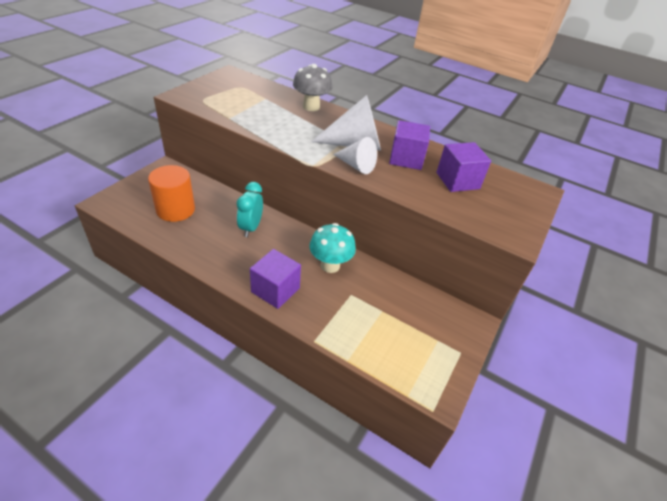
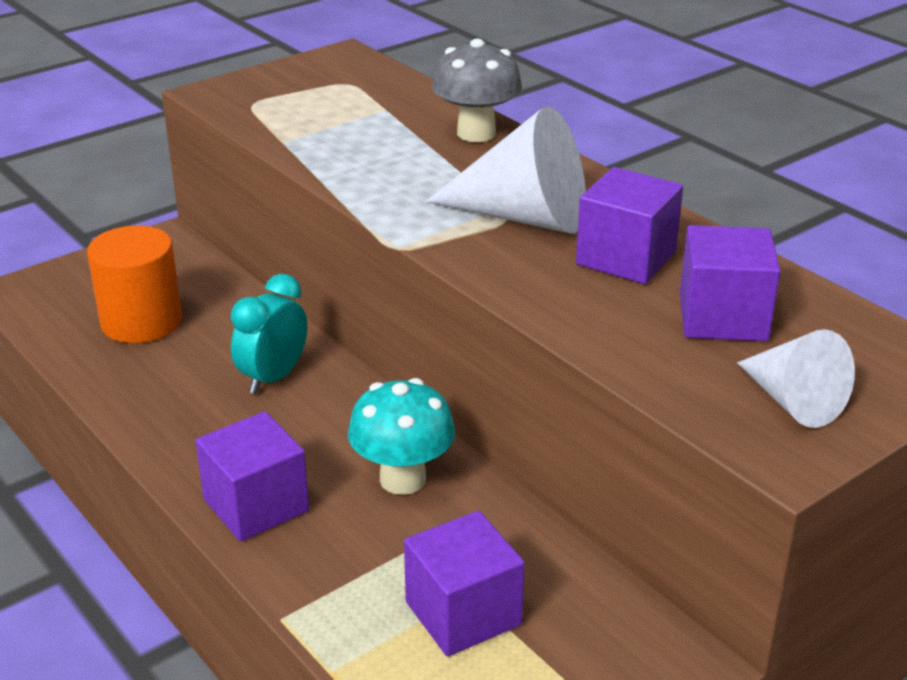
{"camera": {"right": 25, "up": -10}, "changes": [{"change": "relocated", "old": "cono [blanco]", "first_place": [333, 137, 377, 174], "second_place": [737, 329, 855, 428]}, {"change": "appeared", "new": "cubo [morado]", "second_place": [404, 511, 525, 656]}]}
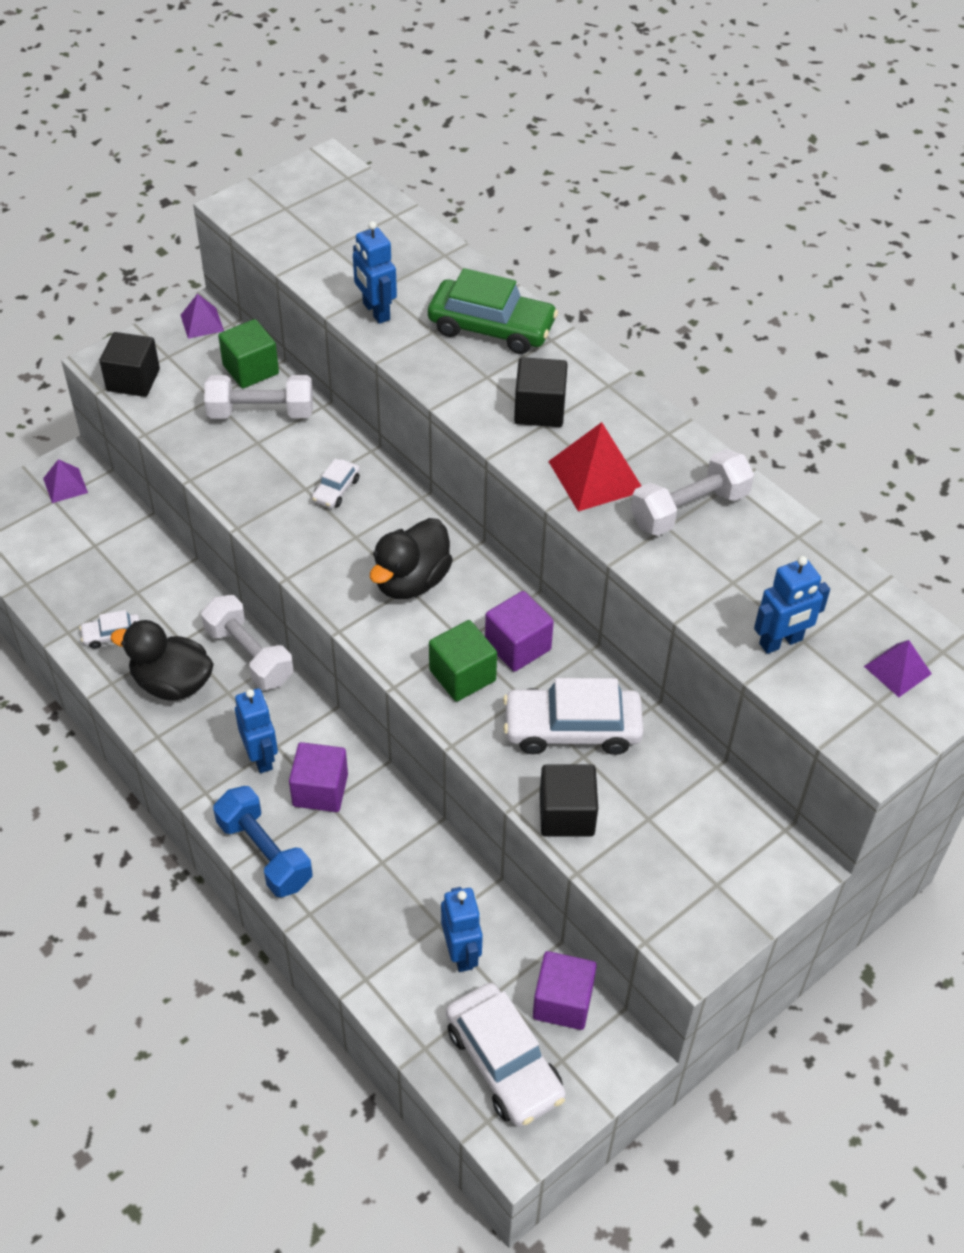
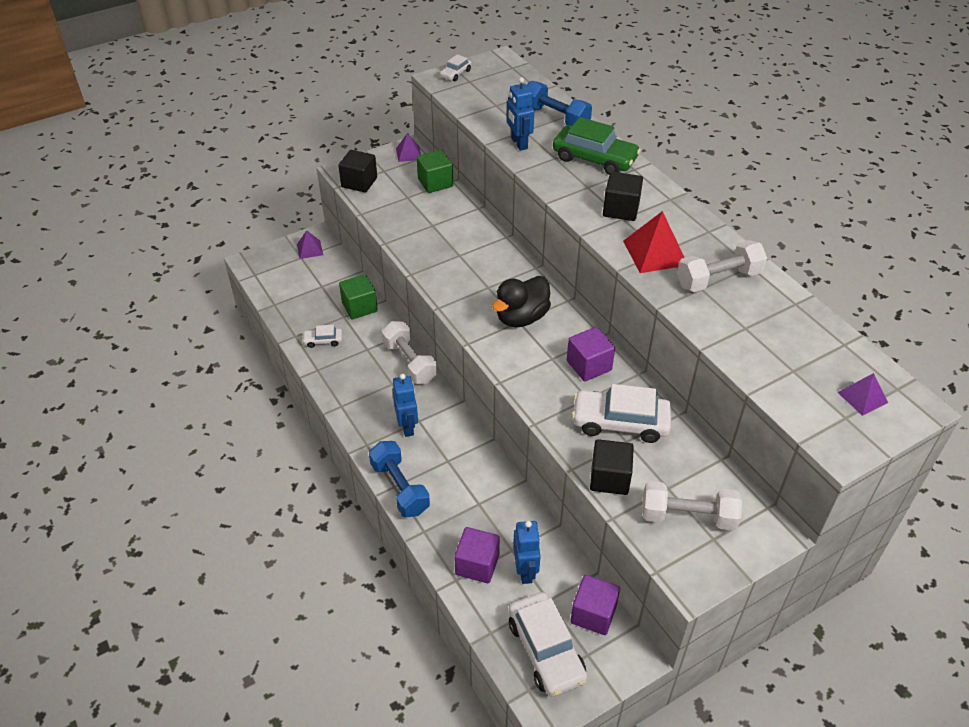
{"camera": {"right": 10, "up": -5}, "changes": [{"change": "relocated", "old": "mancuerna [blanco]", "first_place": [204, 375, 313, 419], "second_place": [642, 481, 742, 531]}, {"change": "relocated", "old": "coche [blanco]", "first_place": [312, 459, 360, 508], "second_place": [440, 54, 472, 81]}, {"change": "missing", "old": "robot [azul]", "first_place": [754, 556, 830, 654]}, {"change": "missing", "old": "pato [negro]", "first_place": [110, 620, 214, 701]}, {"change": "relocated", "old": "cubo [verde]", "first_place": [429, 620, 497, 702], "second_place": [339, 274, 378, 319]}, {"change": "relocated", "old": "cubo [morado]", "first_place": [289, 742, 348, 812], "second_place": [454, 527, 500, 583]}, {"change": "appeared", "new": "mancuerna [azul]", "second_place": [527, 81, 592, 126]}]}
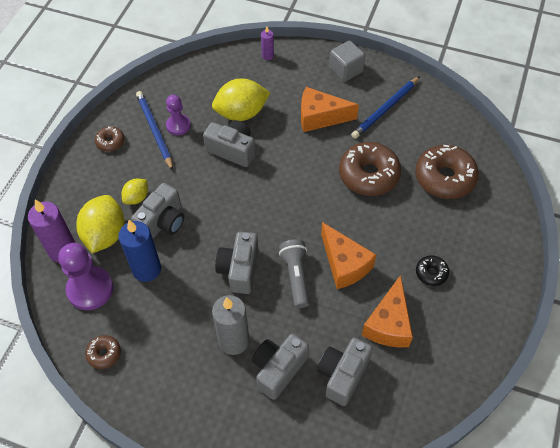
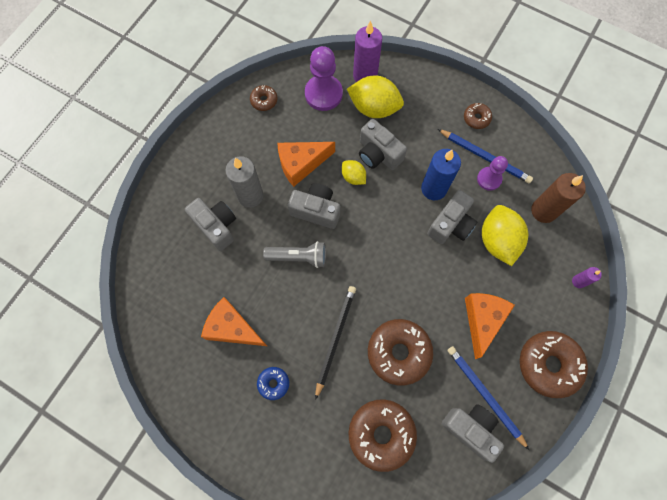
{"camera": {"right": 100, "up": 15}, "changes": [{"change": "exchanged", "old": "cubo [gris]", "new": "rosquilla [marrón]", "first_place": [329, 40, 365, 82], "second_place": [520, 331, 588, 398]}, {"change": "spun", "old": "lápiz [azul]", "first_place": [136, 91, 173, 170], "second_place": [438, 129, 533, 184], "degrees": 45}, {"change": "relocated", "old": "limón [amarillo]", "first_place": [122, 179, 148, 205], "second_place": [342, 160, 366, 185]}, {"change": "relocated", "old": "vela [azul]", "first_place": [118, 220, 161, 282], "second_place": [421, 149, 461, 200]}, {"change": "relocated", "old": "queso [naranja]", "first_place": [321, 222, 376, 289], "second_place": [277, 142, 335, 187]}, {"change": "colour", "old": "rosquilla [negro]", "new": "rosquilla [azul]", "first_place": [416, 255, 449, 286], "second_place": [257, 367, 289, 400]}, {"change": "relocated", "old": "cámara [gris]", "first_place": [317, 338, 373, 406], "second_place": [442, 404, 504, 463]}, {"change": "appeared", "new": "vela [marrón]", "second_place": [531, 173, 586, 223]}, {"change": "appeared", "new": "lápiz [negro]", "second_place": [315, 286, 356, 400]}]}
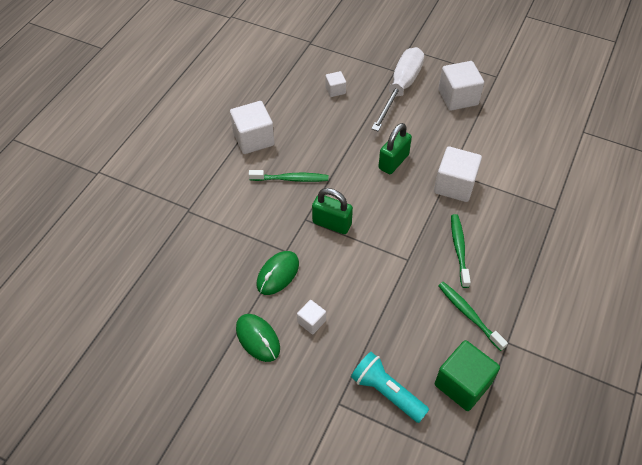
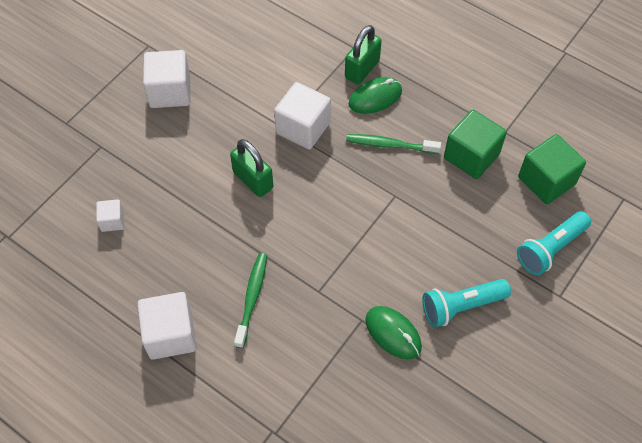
{"camera": {"right": -80, "up": 5}, "changes": [{"change": "missing", "old": "destornillador [blanco]", "first_place": [371, 47, 424, 131]}, {"change": "relocated", "old": "candado [verde]", "first_place": [312, 188, 353, 234], "second_place": [345, 25, 382, 84]}, {"change": "exchanged", "old": "cepillo de dientes [verde]", "new": "cubo [verde]", "first_place": [438, 282, 508, 351], "second_place": [444, 110, 507, 179]}, {"change": "exchanged", "old": "cubo [blanco]", "new": "lámpara de mano [turquesa]", "first_place": [297, 300, 326, 334], "second_place": [422, 279, 511, 327]}, {"change": "relocated", "old": "ratón [verde]", "first_place": [236, 314, 280, 362], "second_place": [349, 77, 402, 114]}]}
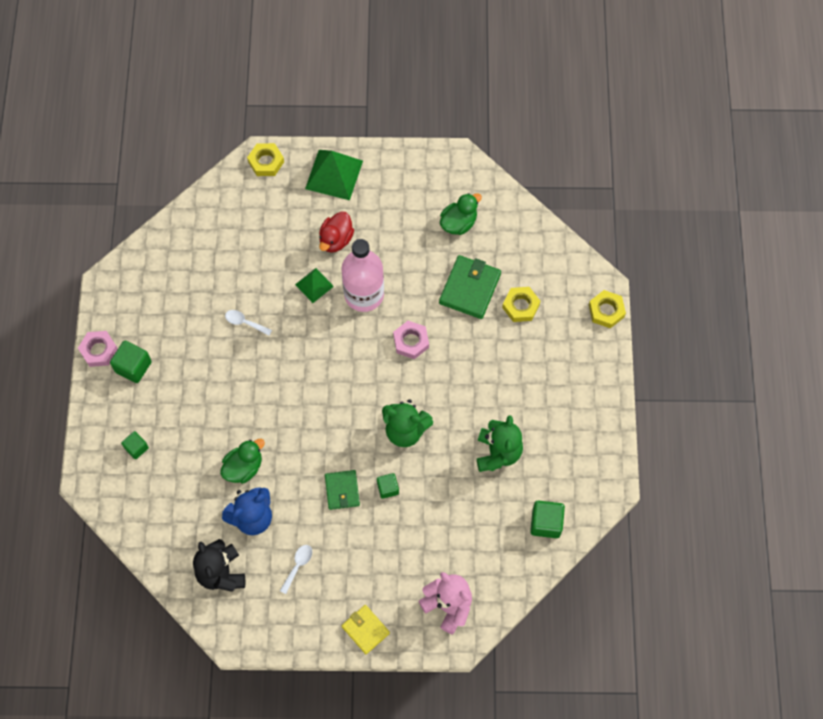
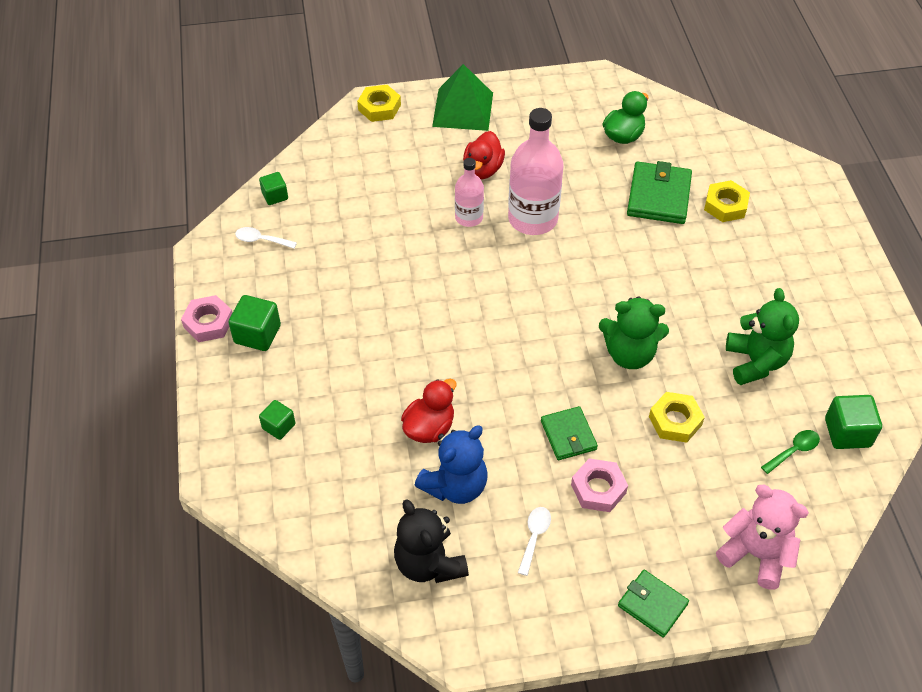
{"camera": {"right": -10, "up": -15}, "changes": [{"change": "exchanged", "old": "pirámide [verde]", "new": "botella [rosa]", "first_place": [295, 268, 334, 303], "second_place": [455, 158, 484, 227]}, {"change": "relocated", "old": "tuerca [amarillo]", "first_place": [589, 290, 626, 328], "second_place": [649, 392, 705, 443]}, {"change": "relocated", "old": "cuchara [blanco]", "first_place": [225, 310, 272, 336], "second_place": [235, 227, 297, 249]}, {"change": "relocated", "old": "tuerca [rosa]", "first_place": [393, 321, 429, 359], "second_place": [571, 458, 628, 512]}, {"change": "colour", "old": "pato [verde]", "new": "pato [rojo]", "first_place": [220, 439, 265, 483], "second_place": [401, 379, 456, 443]}, {"change": "relocated", "old": "cubo [verde]", "first_place": [377, 473, 399, 499], "second_place": [259, 172, 288, 205]}, {"change": "colour", "old": "cartera [amarillo]", "new": "cartera [verde]", "first_place": [342, 605, 390, 654], "second_place": [618, 570, 689, 638]}, {"change": "appeared", "new": "cuchara [verde]", "second_place": [761, 430, 820, 474]}]}
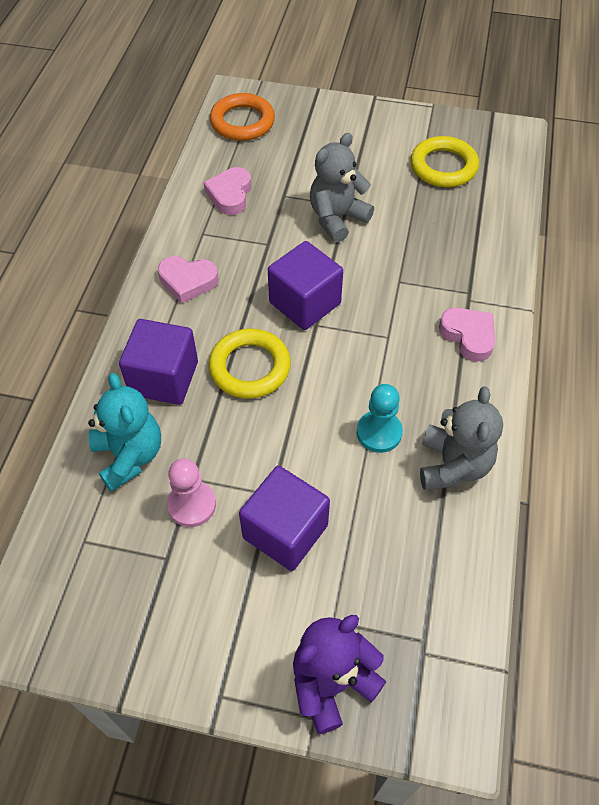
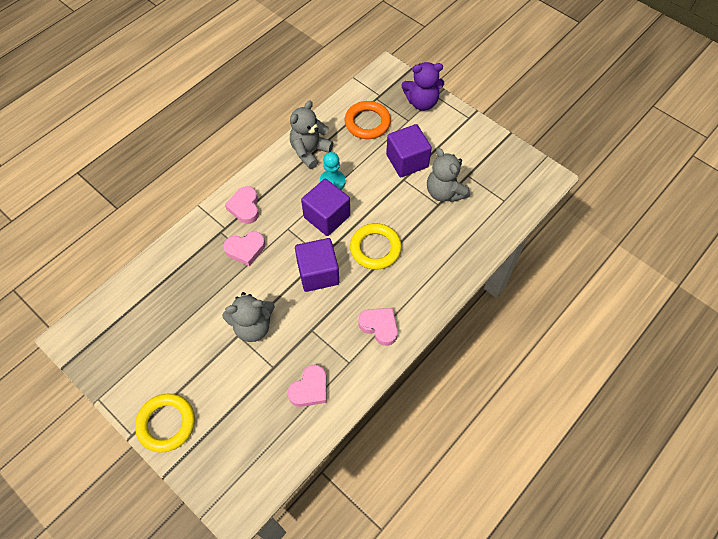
{"camera": {"right": -150, "up": 5}, "changes": [{"change": "relocated", "old": "anillo [naranja]", "first_place": [210, 93, 275, 141], "second_place": [345, 101, 391, 139]}, {"change": "relocated", "old": "anillo [amarillo]", "first_place": [410, 136, 479, 187], "second_place": [135, 393, 195, 453]}, {"change": "relocated", "old": "cubo [morado]", "first_place": [119, 319, 198, 405], "second_place": [301, 179, 350, 236]}, {"change": "missing", "old": "osito [turquesa]", "first_place": [88, 373, 161, 492]}, {"change": "exchanged", "old": "peón [rosa]", "new": "osito [gris]", "first_place": [167, 458, 216, 527], "second_place": [427, 148, 470, 202]}, {"change": "appeared", "new": "corazón [rosa]", "second_place": [224, 231, 265, 266]}]}
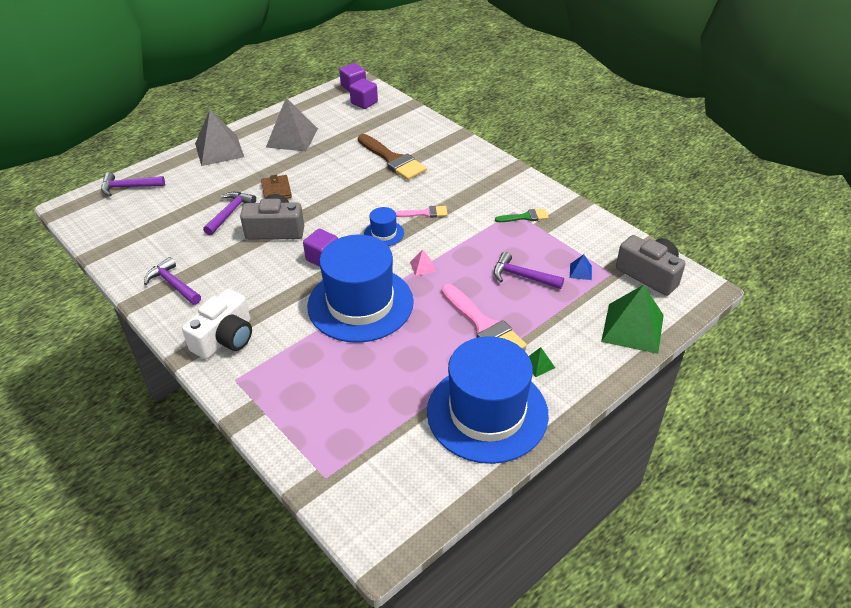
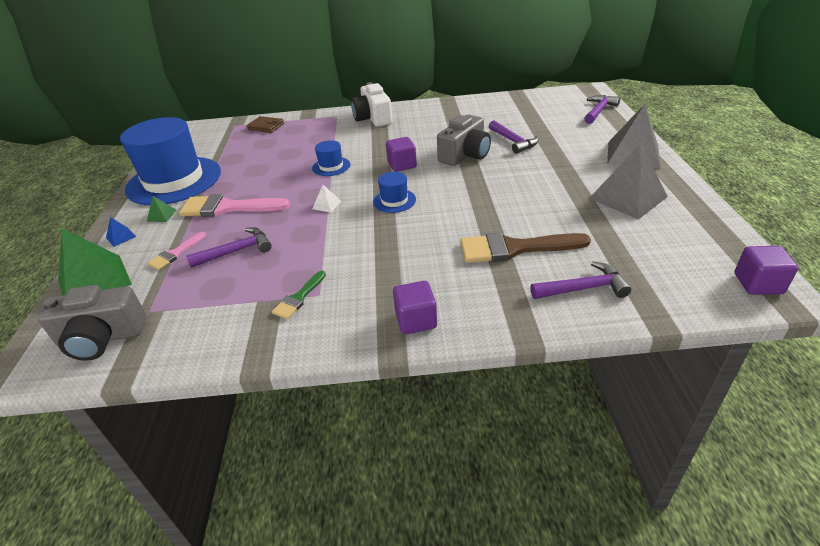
{"camera": {"right": 130, "up": -5}, "changes": [{"change": "relocated", "old": "cubo [morado]", "first_place": [349, 78, 378, 109], "second_place": [393, 281, 437, 334]}, {"change": "relocated", "old": "cartera [marrón]", "first_place": [261, 175, 292, 199], "second_place": [247, 116, 284, 133]}, {"change": "relocated", "old": "pincel [rosa]", "first_place": [396, 206, 448, 218], "second_place": [148, 232, 206, 270]}, {"change": "size", "old": "sombrero [azul]", "first_place": [307, 235, 414, 343], "second_place": [312, 140, 350, 176], "factor": 0.42}, {"change": "colour", "old": "pirámide [rosa]", "new": "pirámide [blanco]", "first_place": [410, 249, 436, 276], "second_place": [312, 185, 341, 212]}, {"change": "relocated", "old": "pirámide [azul]", "first_place": [570, 254, 592, 280], "second_place": [106, 217, 136, 247]}, {"change": "relocated", "old": "martillo [morado]", "first_place": [144, 257, 201, 305], "second_place": [530, 261, 631, 299]}]}
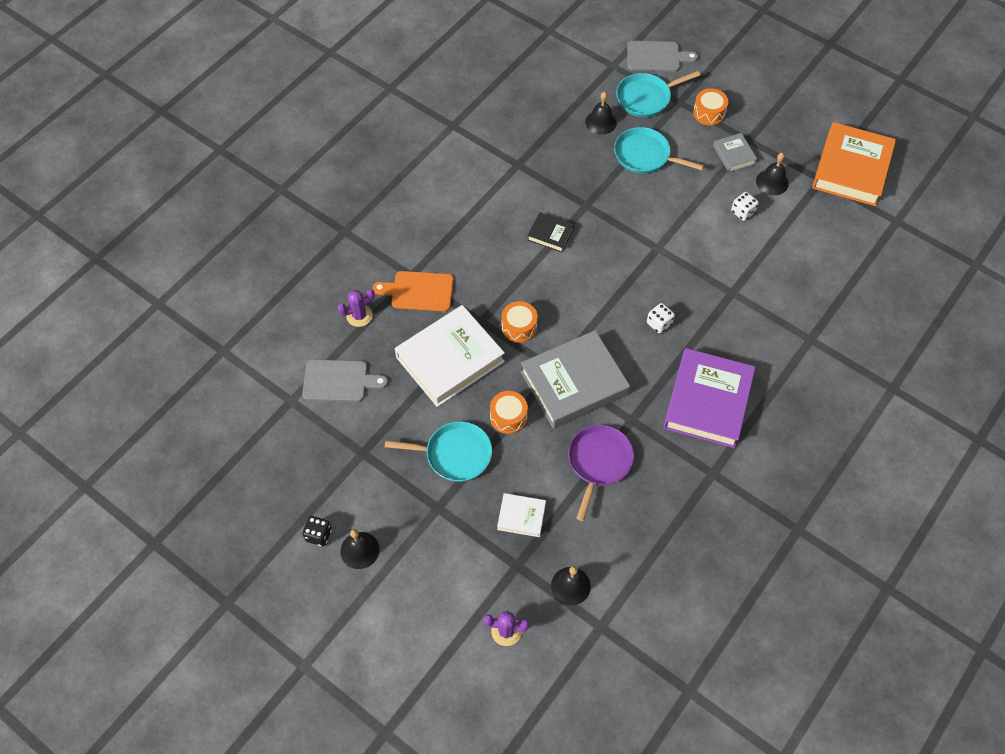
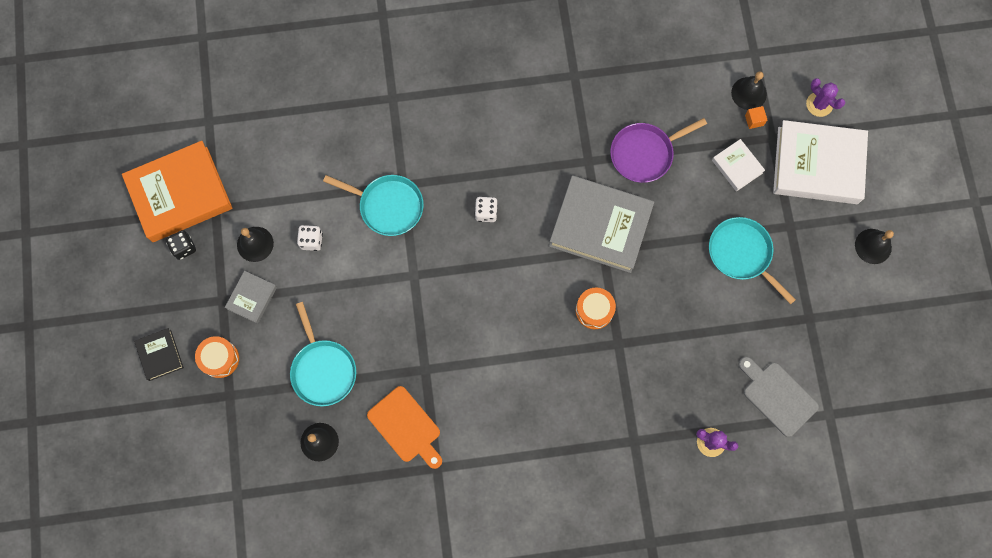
{"camera": {"right": -135, "up": 15}, "changes": [{"change": "missing", "old": "tabla de cortar [gris]", "first_place": [627, 41, 698, 72]}, {"change": "relocated", "old": "sartén [turquesa]", "first_place": [616, 71, 700, 117], "second_place": [323, 175, 424, 236]}, {"change": "relocated", "old": "libro [negro]", "first_place": [527, 212, 574, 253], "second_place": [134, 328, 184, 381]}, {"change": "relocated", "old": "tabla de cortar [naranja]", "first_place": [373, 271, 454, 311], "second_place": [367, 386, 442, 469]}, {"change": "relocated", "old": "libro [blanco]", "first_place": [395, 305, 505, 407], "second_place": [773, 120, 868, 204]}, {"change": "missing", "old": "libro [morado]", "first_place": [663, 348, 756, 448]}, {"change": "missing", "old": "tambor [naranja]", "first_place": [490, 391, 528, 434]}, {"change": "relocated", "old": "dado [negro]", "first_place": [302, 516, 332, 546], "second_place": [166, 230, 196, 260]}, {"change": "appeared", "new": "cubo [naranja]", "second_place": [745, 106, 767, 129]}]}
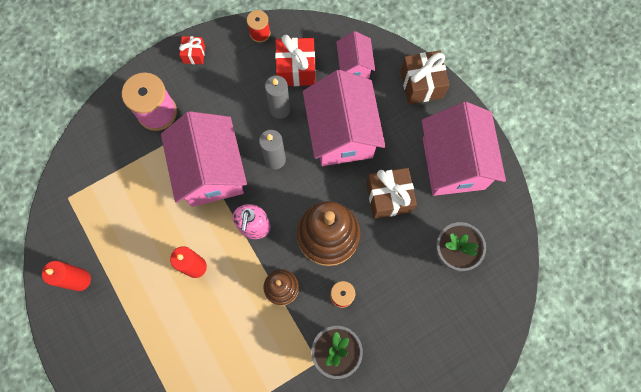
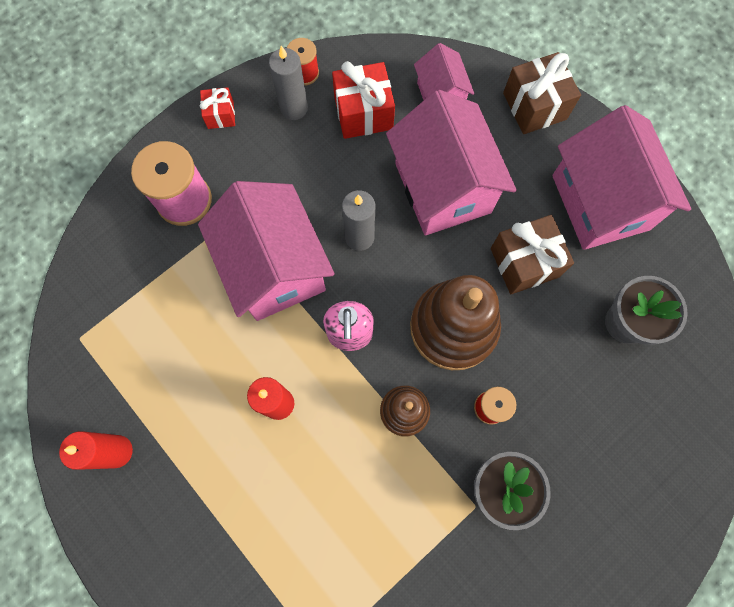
{"camera": {"right": -10, "up": 0}, "changes": [{"change": "relocated", "old": "vela [gris]", "first_place": [265, 75, 290, 119], "second_place": [269, 46, 308, 120]}]}
